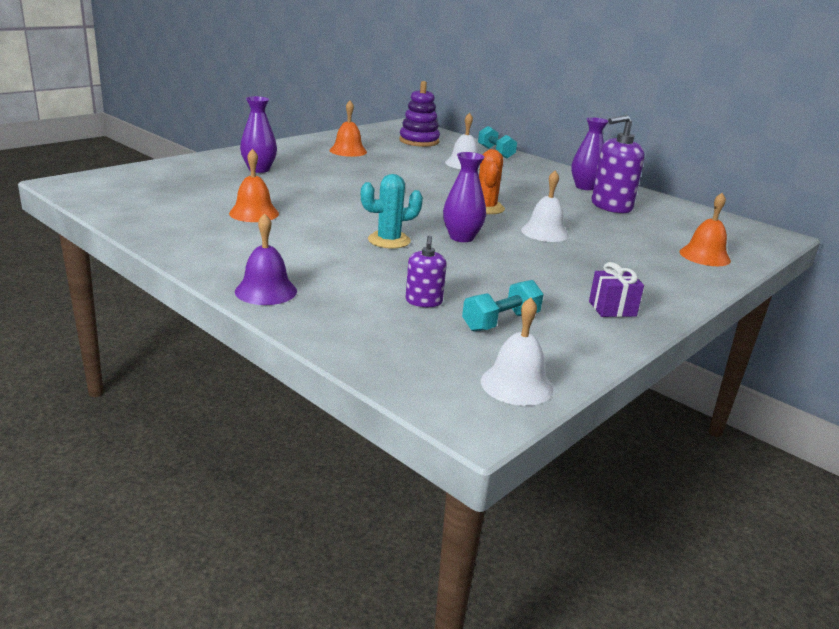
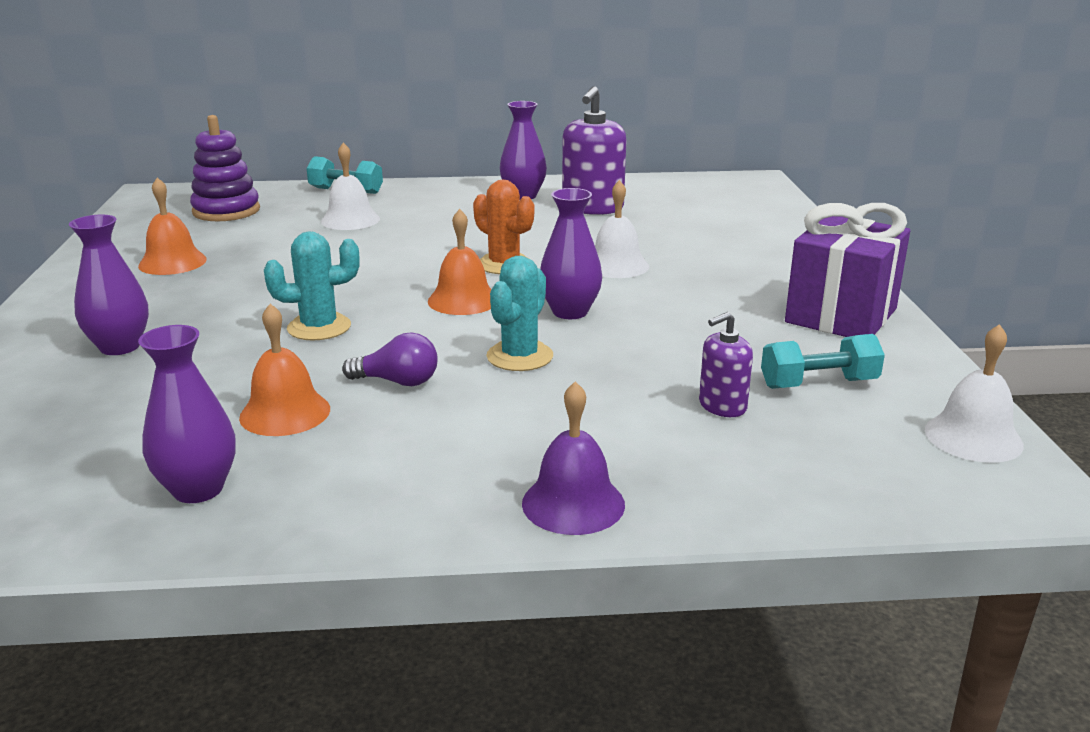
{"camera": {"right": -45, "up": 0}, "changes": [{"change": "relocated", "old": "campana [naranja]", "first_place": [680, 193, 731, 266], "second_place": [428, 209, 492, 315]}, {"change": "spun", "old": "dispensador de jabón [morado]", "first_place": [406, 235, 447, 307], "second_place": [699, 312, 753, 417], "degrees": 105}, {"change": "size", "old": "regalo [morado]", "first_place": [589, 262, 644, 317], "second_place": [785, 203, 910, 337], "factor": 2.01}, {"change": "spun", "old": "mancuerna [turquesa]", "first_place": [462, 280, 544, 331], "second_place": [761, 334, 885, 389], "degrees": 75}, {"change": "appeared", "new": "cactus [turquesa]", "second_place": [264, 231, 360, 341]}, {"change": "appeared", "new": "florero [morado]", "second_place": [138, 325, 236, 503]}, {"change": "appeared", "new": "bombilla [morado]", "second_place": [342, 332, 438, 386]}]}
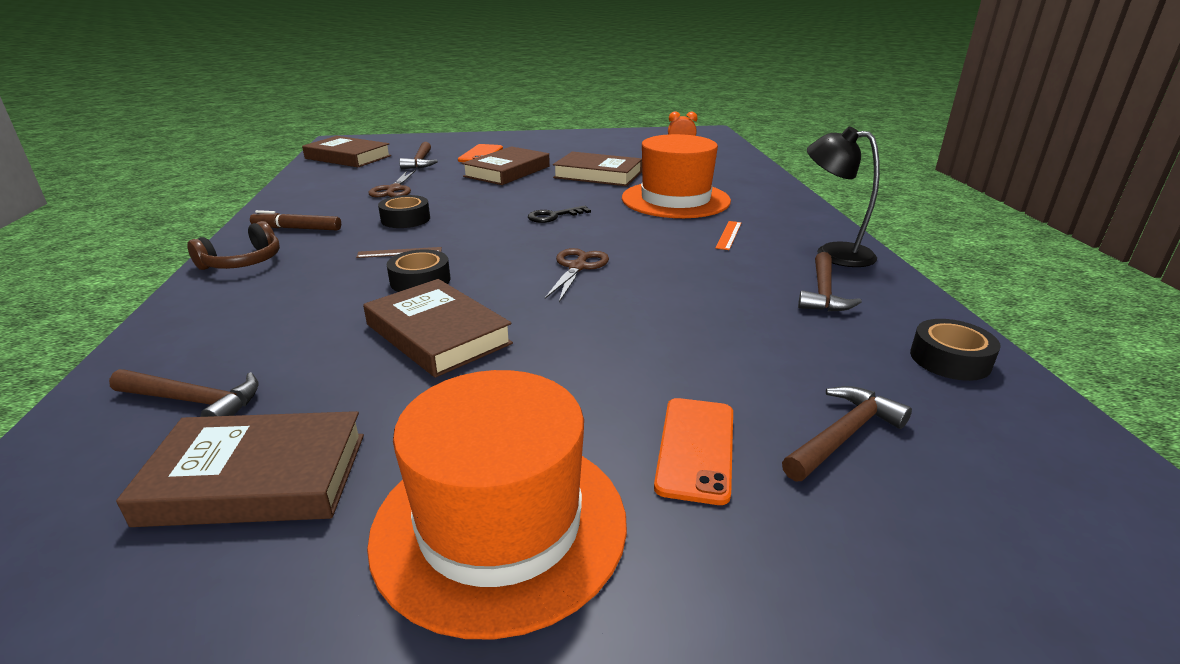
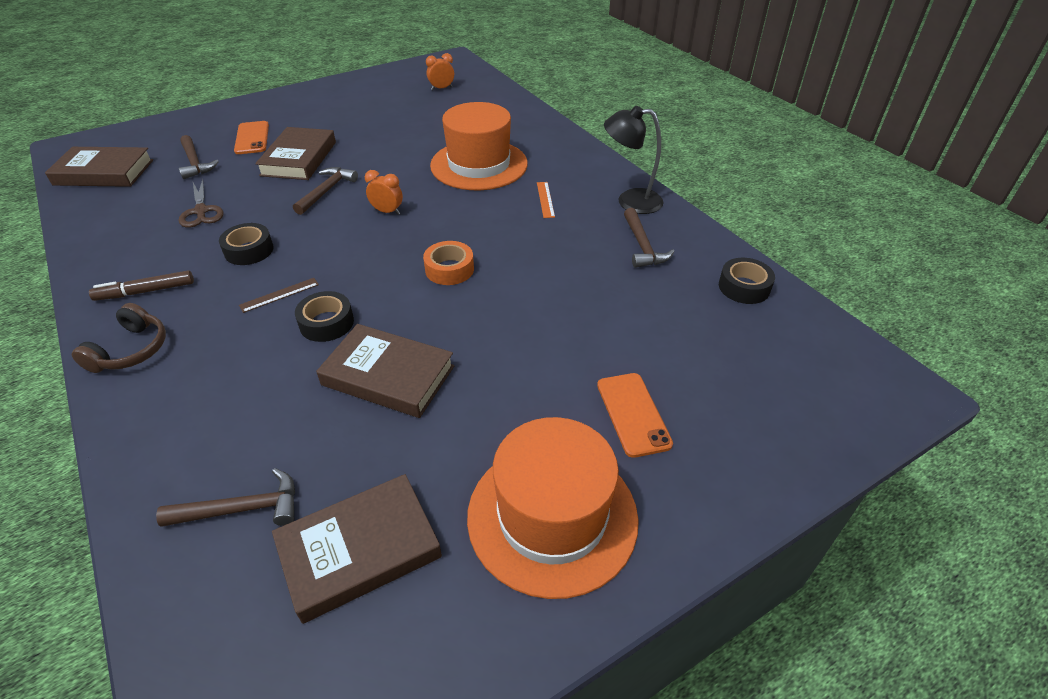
{"camera": {"right": -25, "up": 15}, "changes": [{"change": "missing", "old": "libro [marrón]", "first_place": [553, 152, 642, 186]}, {"change": "exchanged", "old": "llave [negro]", "new": "despertador [naranja]", "first_place": [528, 205, 591, 223], "second_place": [365, 170, 403, 215]}, {"change": "exchanged", "old": "tijeras [marrón]", "new": "cinta adhesiva [naranja]", "first_place": [545, 248, 609, 302], "second_place": [423, 241, 474, 285]}, {"change": "relocated", "old": "martillo [marrón]", "first_place": [782, 386, 912, 481], "second_place": [293, 167, 358, 215]}]}
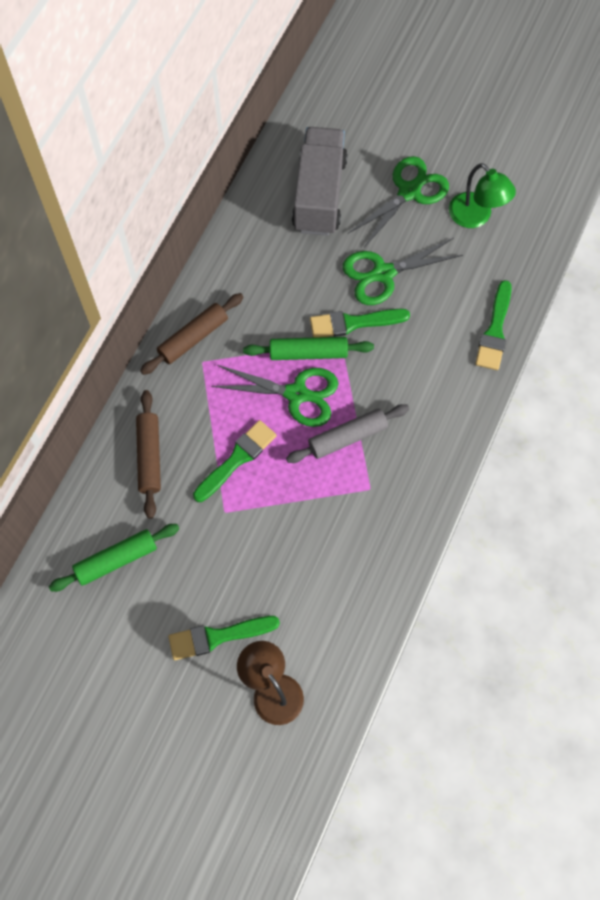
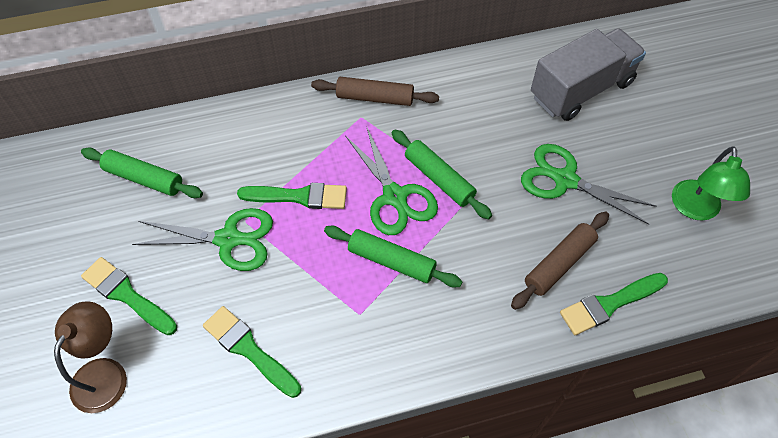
{"camera": {"right": 50, "up": -10}, "changes": [{"change": "relocated", "old": "tijeras [verde]", "first_place": [349, 156, 449, 246], "second_place": [132, 208, 273, 271]}, {"change": "relocated", "old": "pincel [verde]", "first_place": [310, 309, 410, 338], "second_place": [203, 306, 301, 398]}, {"change": "relocated", "old": "rodillo [marrón]", "first_place": [136, 390, 161, 519], "second_place": [511, 211, 609, 310]}, {"change": "colour", "old": "rodillo [gris]", "new": "rodillo [verde]", "first_place": [286, 404, 409, 463], "second_place": [324, 226, 463, 287]}]}
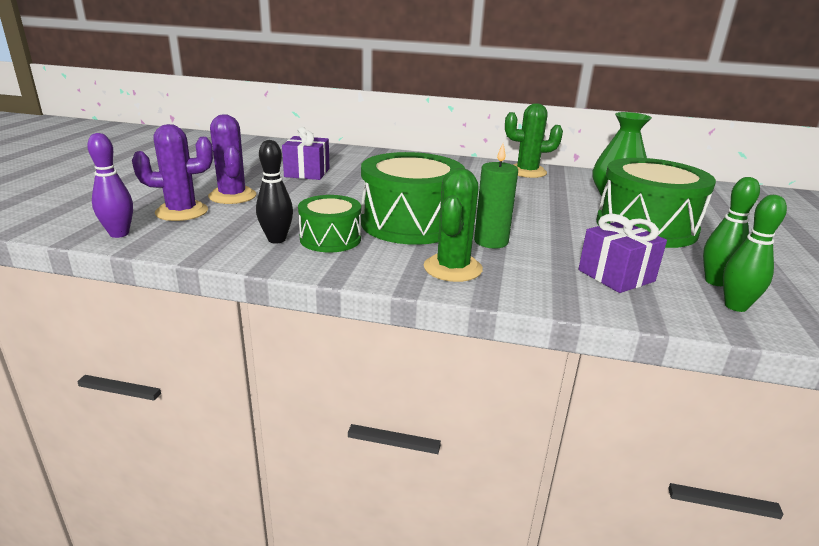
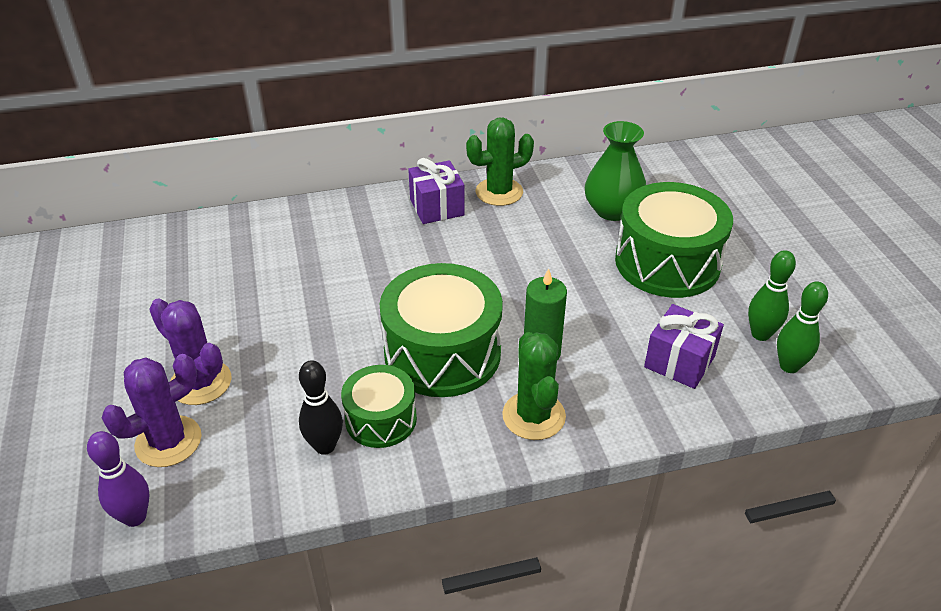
{"camera": {"right": -25, "up": 15}, "changes": [{"change": "relocated", "old": "regalo [morado]", "first_place": [282, 127, 329, 180], "second_place": [408, 158, 465, 224]}]}
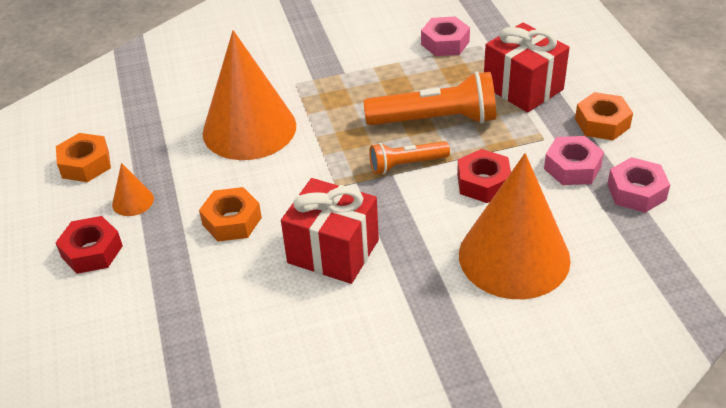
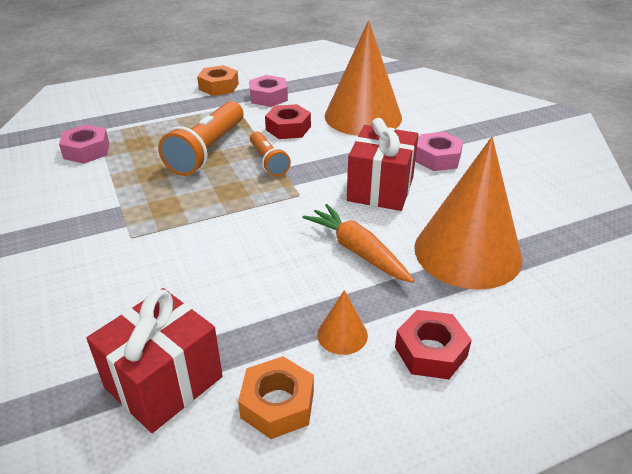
{"camera": {"right": -100, "up": -5}, "changes": [{"change": "relocated", "old": "regalo [rojo]", "first_place": [484, 22, 570, 113], "second_place": [86, 288, 223, 433]}, {"change": "relocated", "old": "cono [naranja]", "first_place": [203, 30, 296, 160], "second_place": [414, 137, 522, 290]}, {"change": "spun", "old": "lámpara de mano [naranja]", "first_place": [364, 71, 496, 125], "second_place": [158, 101, 243, 176], "degrees": -150}, {"change": "relocated", "old": "tuerca [rosa]", "first_place": [607, 157, 670, 213], "second_place": [415, 132, 463, 171]}, {"change": "exchanged", "old": "tuerca [naranja]", "new": "zanahoria [naranja]", "first_place": [199, 187, 262, 242], "second_place": [303, 204, 414, 283]}]}
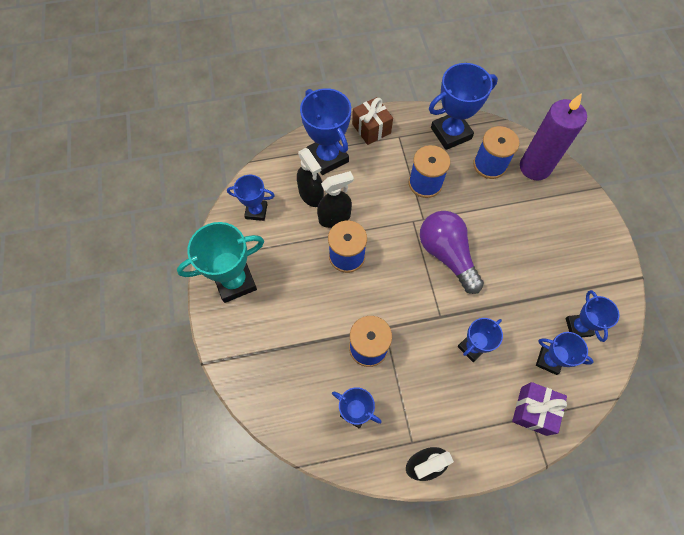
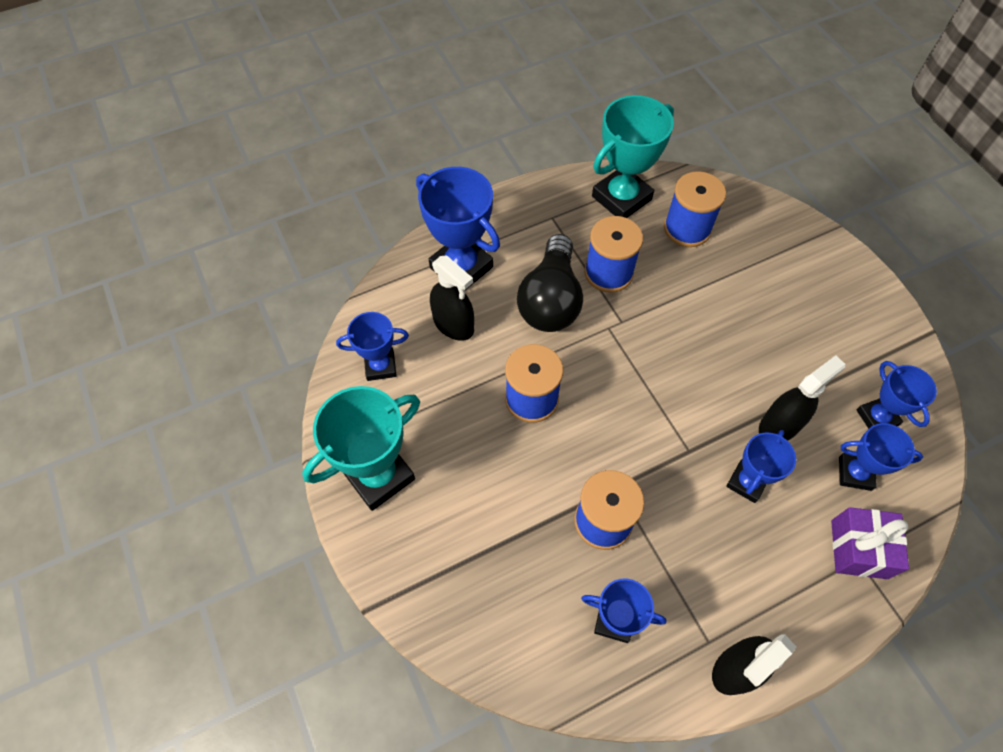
{"camera": {"right": -15, "up": -5}, "changes": [{"change": "colour", "old": "trofeo [azul]", "new": "trofeo [turquesa]", "first_place": [429, 63, 498, 150], "second_place": [592, 95, 674, 218]}, {"change": "missing", "old": "vela [morado]", "first_place": [520, 93, 587, 180]}, {"change": "missing", "old": "regalo [marrón]", "first_place": [352, 97, 393, 145]}, {"change": "relocated", "old": "pulverizador [negro]", "first_place": [317, 171, 354, 228], "second_place": [759, 355, 845, 441]}, {"change": "missing", "old": "bombilla [morado]", "first_place": [420, 211, 484, 294]}, {"change": "appeared", "new": "bombilla [negro]", "second_place": [517, 234, 583, 332]}]}
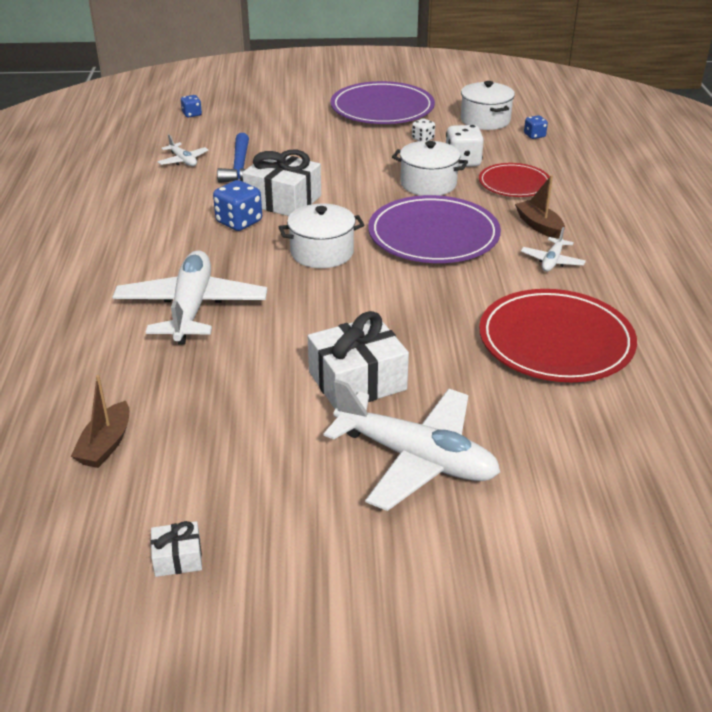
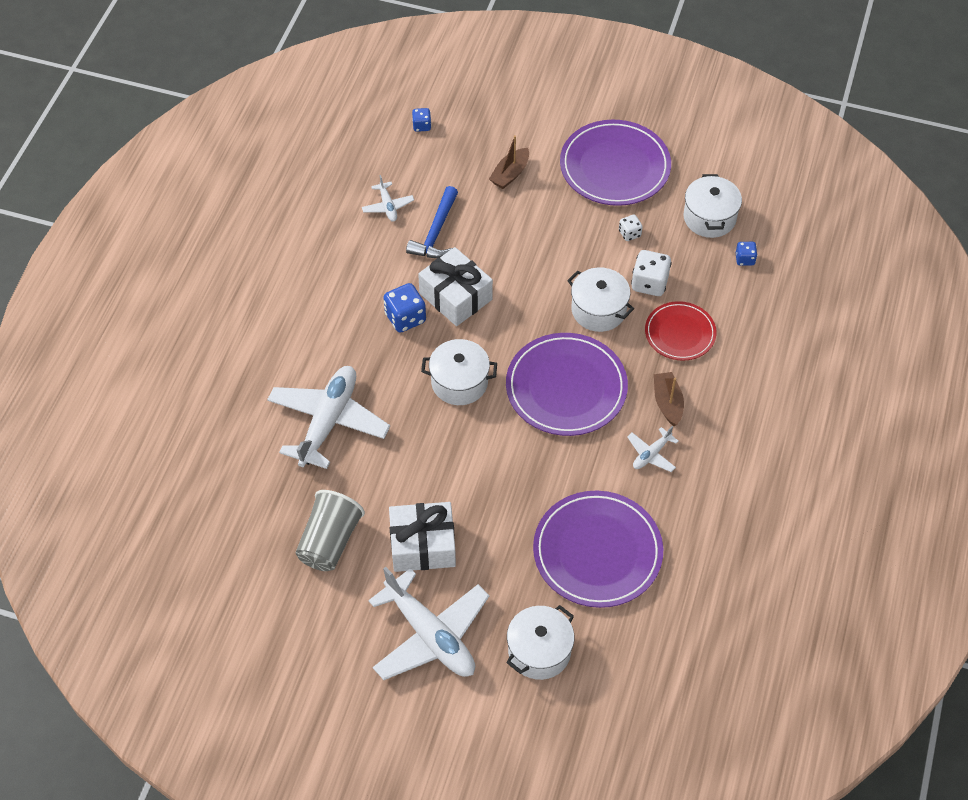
{"camera": {"right": 20, "up": 20}, "changes": [{"change": "colour", "old": "plato [rojo]", "new": "plato [morado]", "first_place": [479, 289, 637, 382], "second_place": [533, 491, 663, 608]}, {"change": "relocated", "old": "barco [marrón]", "first_place": [71, 375, 130, 468], "second_place": [489, 135, 529, 189]}, {"change": "missing", "old": "regalo [blanco]", "first_place": [151, 521, 202, 577]}, {"change": "appeared", "new": "vaso [gris]", "second_place": [296, 490, 365, 571]}, {"change": "appeared", "new": "olla [blanco]", "second_place": [506, 605, 574, 680]}]}
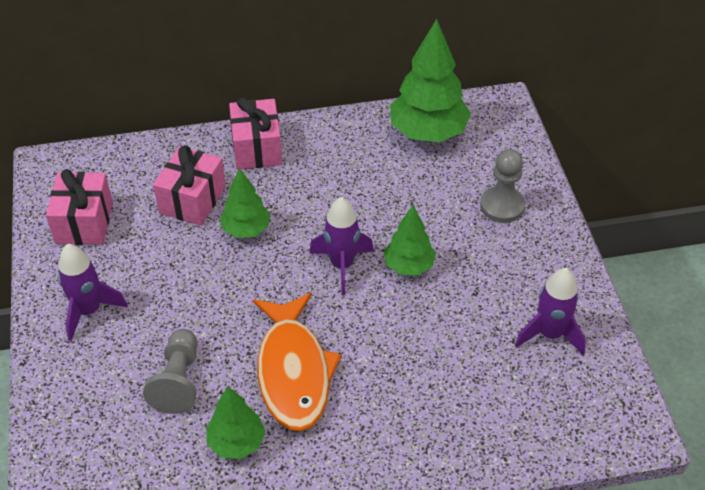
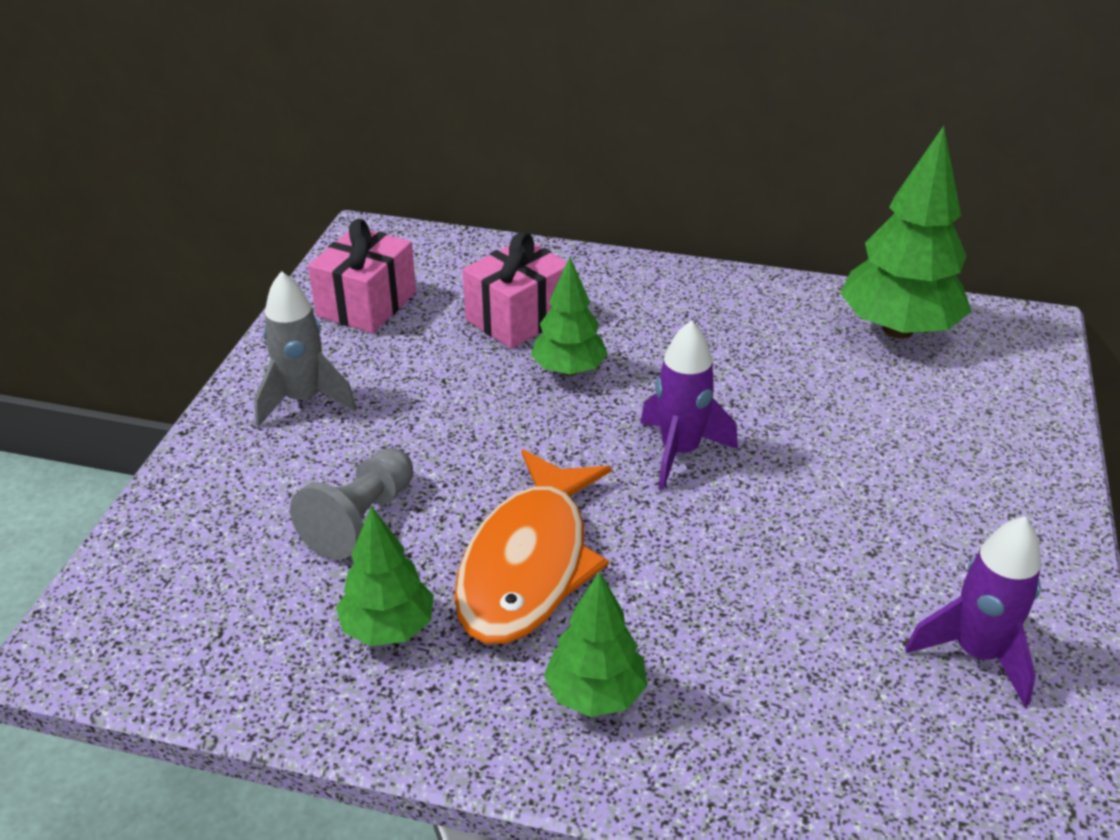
{"camera": {"right": 25, "up": -10}, "changes": [{"change": "missing", "old": "regalo [rosa]", "first_place": [229, 97, 282, 170]}, {"change": "missing", "old": "peón [gris]", "first_place": [480, 149, 525, 223]}, {"change": "relocated", "old": "árbol [verde]", "first_place": [384, 205, 436, 275], "second_place": [544, 571, 647, 717]}, {"change": "colour", "old": "cohete [morado]", "new": "cohete [gris]", "first_place": [58, 244, 128, 341], "second_place": [254, 271, 357, 427]}]}
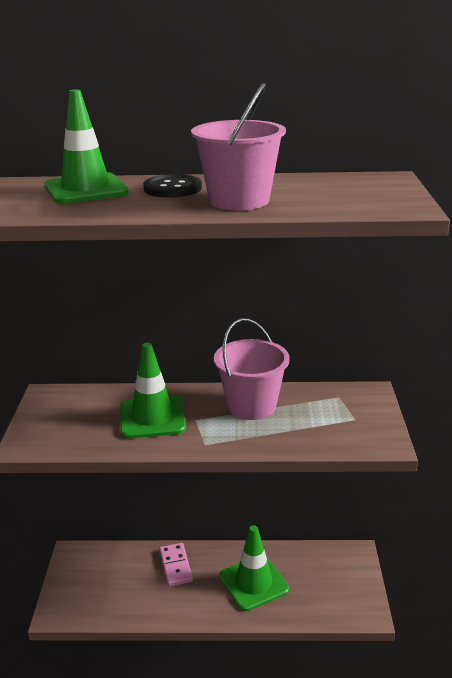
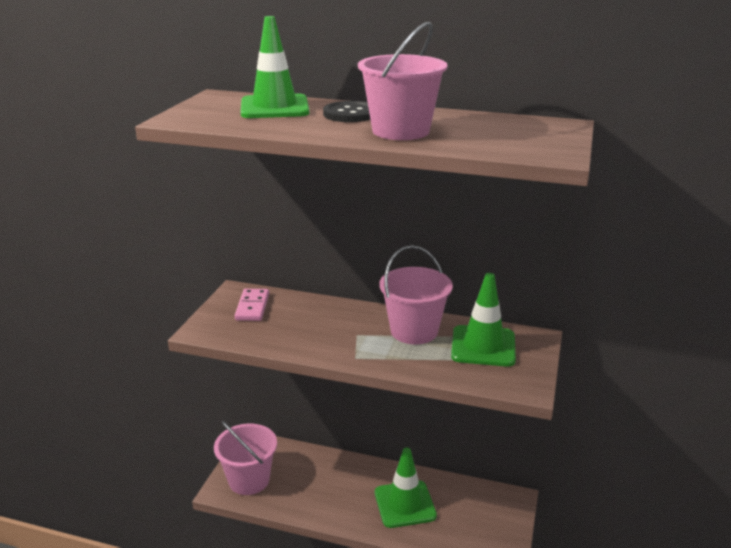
{"camera": {"right": 15, "up": 0}, "changes": [{"change": "relocated", "old": "cono de tráfico [verde]", "first_place": [120, 343, 186, 439], "second_place": [451, 273, 516, 367]}, {"change": "relocated", "old": "ficha de dominó [rosa]", "first_place": [159, 543, 193, 587], "second_place": [235, 289, 269, 321]}, {"change": "appeared", "new": "balde [rosa]", "second_place": [214, 421, 277, 495]}]}
